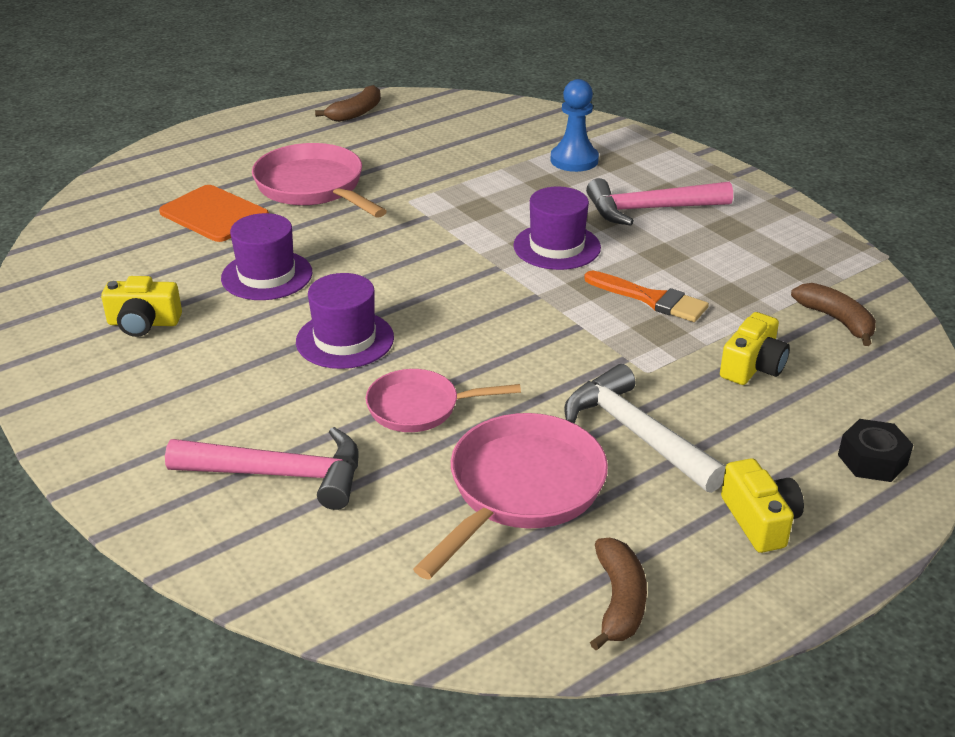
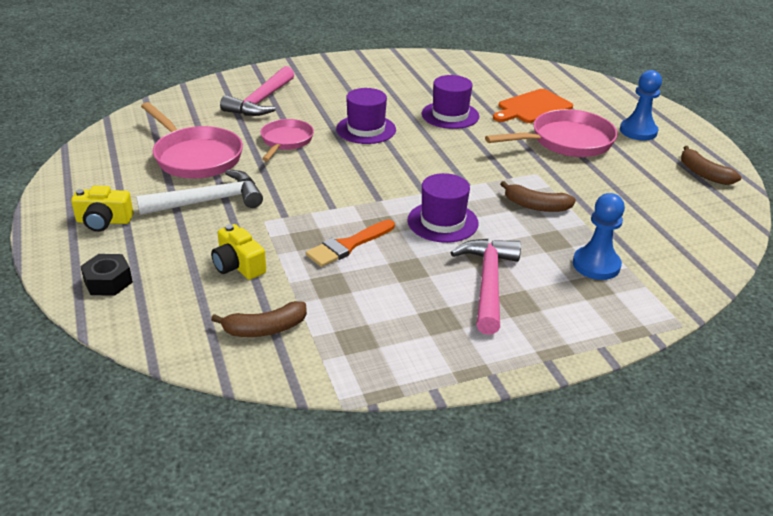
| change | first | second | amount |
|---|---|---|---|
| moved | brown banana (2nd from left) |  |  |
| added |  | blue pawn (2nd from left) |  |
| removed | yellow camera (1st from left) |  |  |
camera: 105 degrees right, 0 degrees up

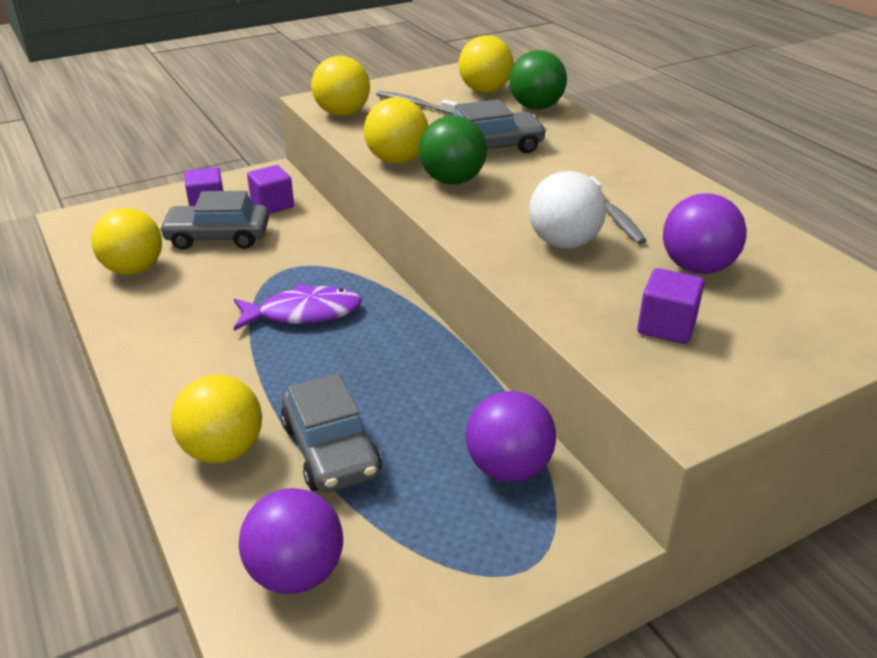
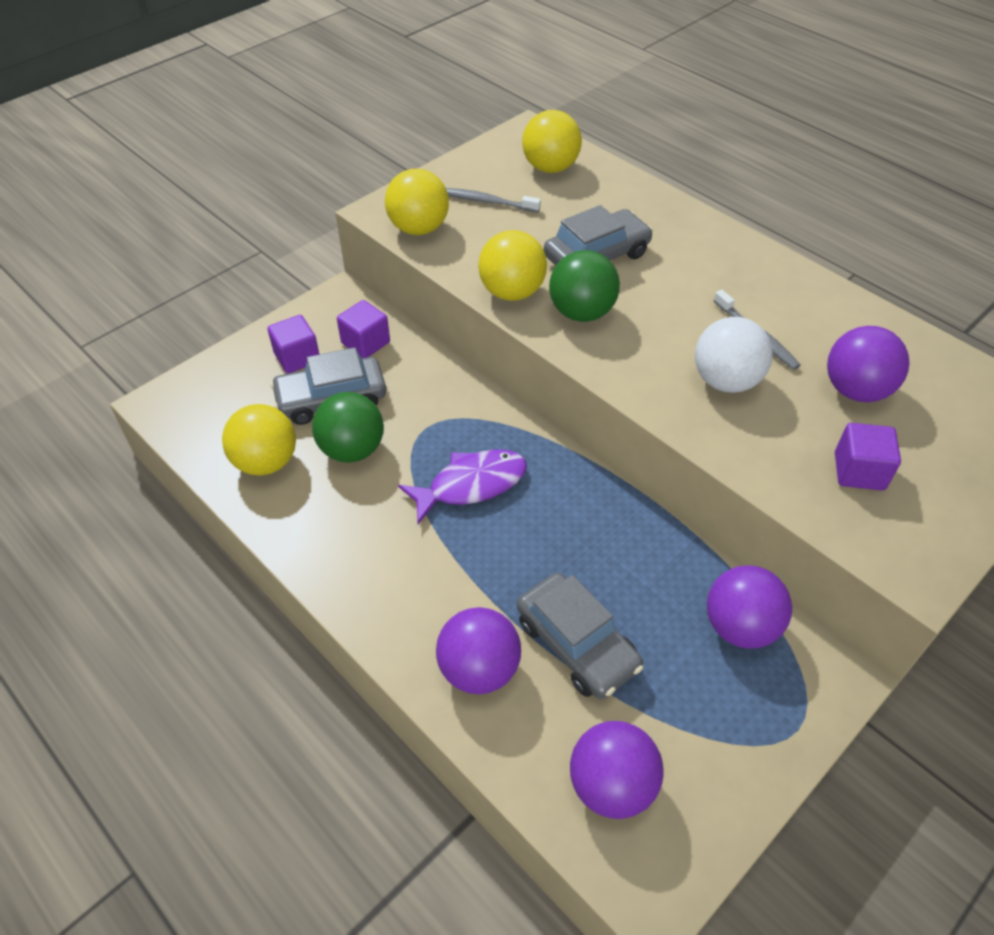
| change | first | second | amount |
|---|---|---|---|
| moved | green ball (2nd from left in the first image) | green ball (1st from left) |  |
| recoloured | yellow ball (2nd from left) | purple ball (1st from left) |  |
camera: 15 degrees left, 15 degrees up

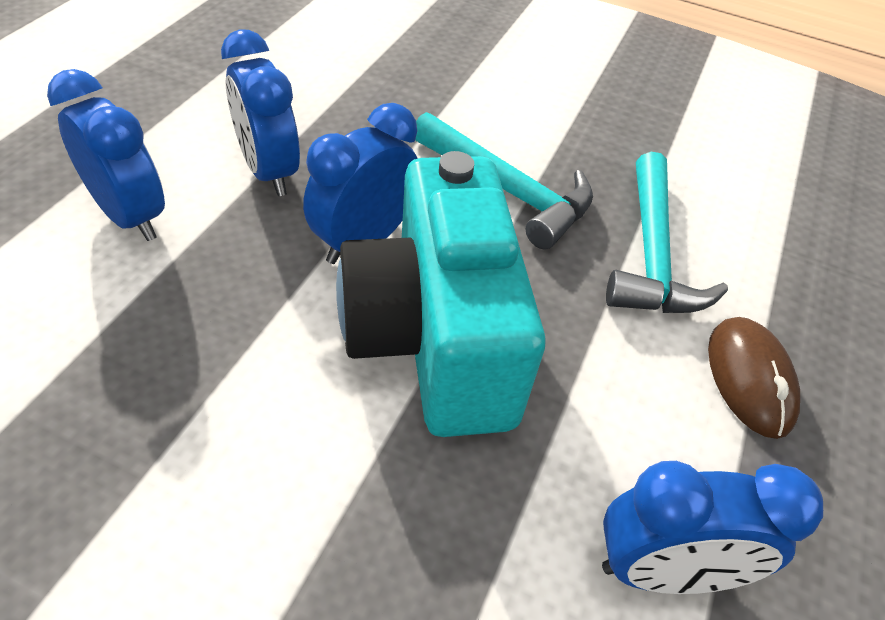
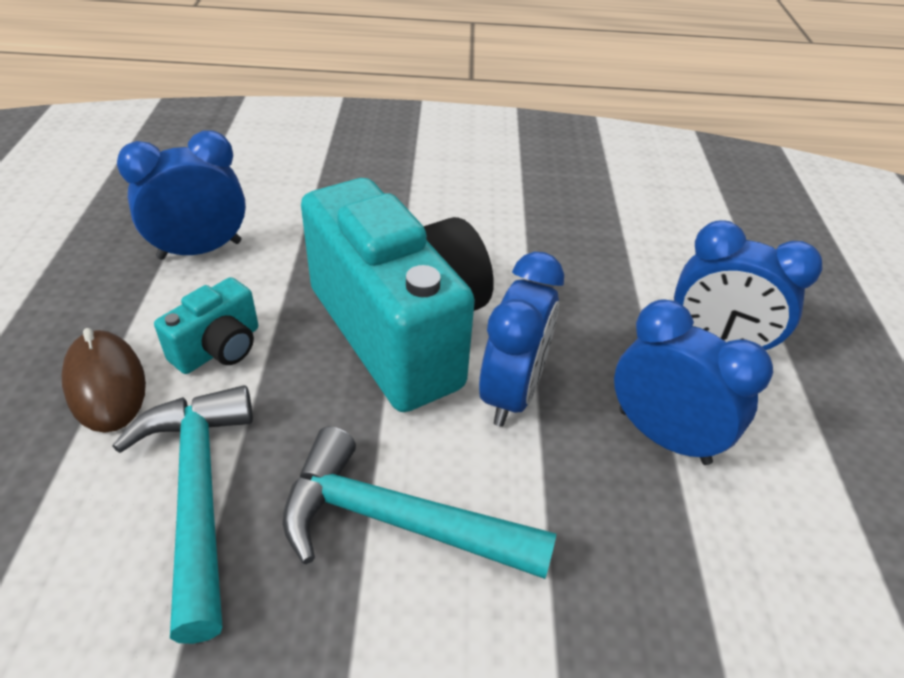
| change | first | second | amount |
|---|---|---|---|
| added |  | turquoise camera (1st from left) |  |
camera: 160 degrees right, 5 degrees down

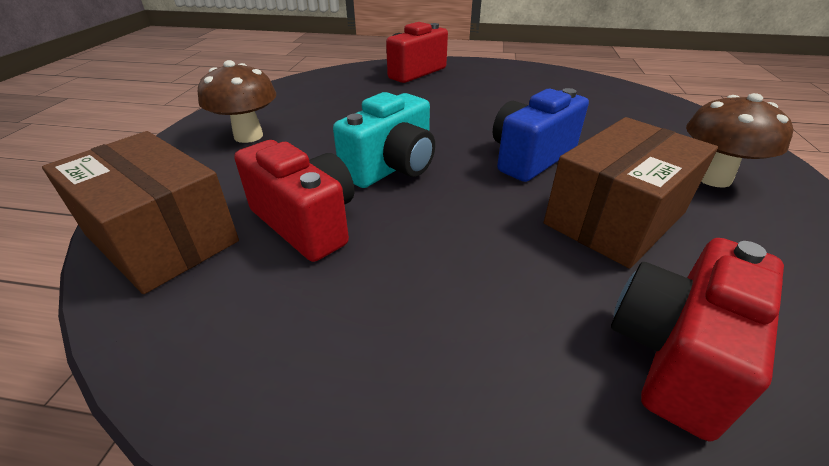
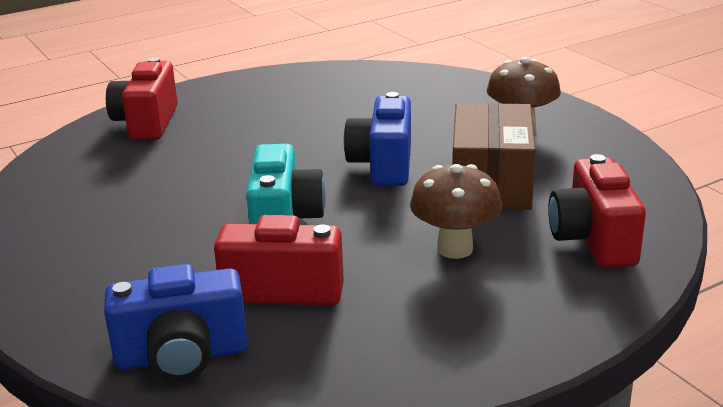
| change | first | second | amount |
|---|---|---|---|
| replaced | brown box (1st from left) | blue camera (1st from left) |  |
| moved | brown mushroom (1st from left) |  |  |
camera: 40 degrees left, 10 degrees down

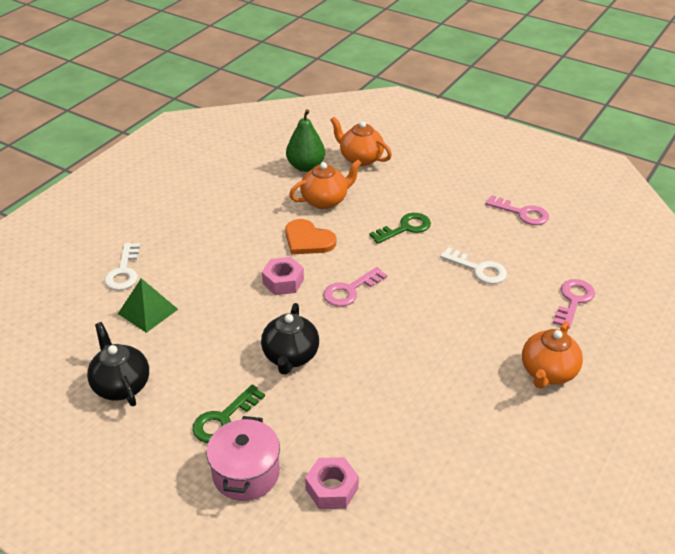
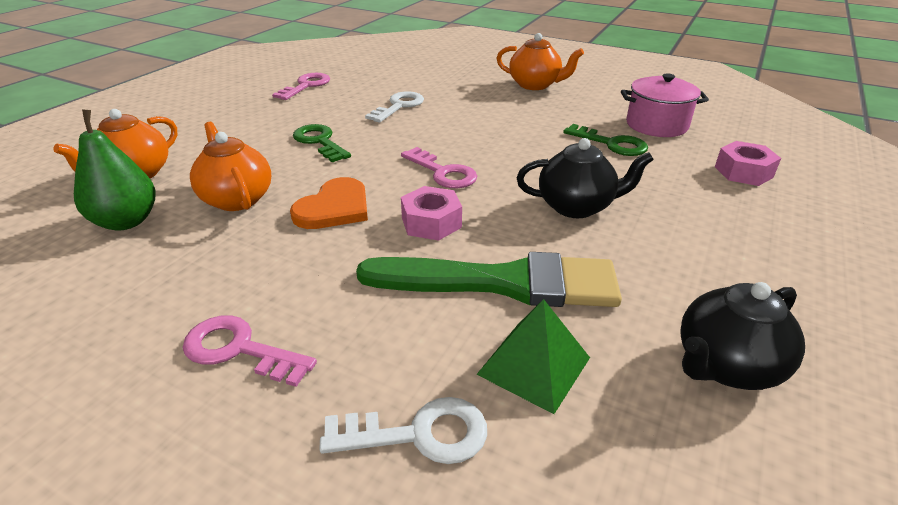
| change | first | second | amount |
|---|---|---|---|
| moved | pink key (3rd from left in the first image) | pink key (1st from left) |  |
| added |  | green brush |  |
| moved | green key (1st from left in the first image) | green key (2nd from left) |  |
| moved | pink pot |  |  |
camera: 95 degrees left, 5 degrees down

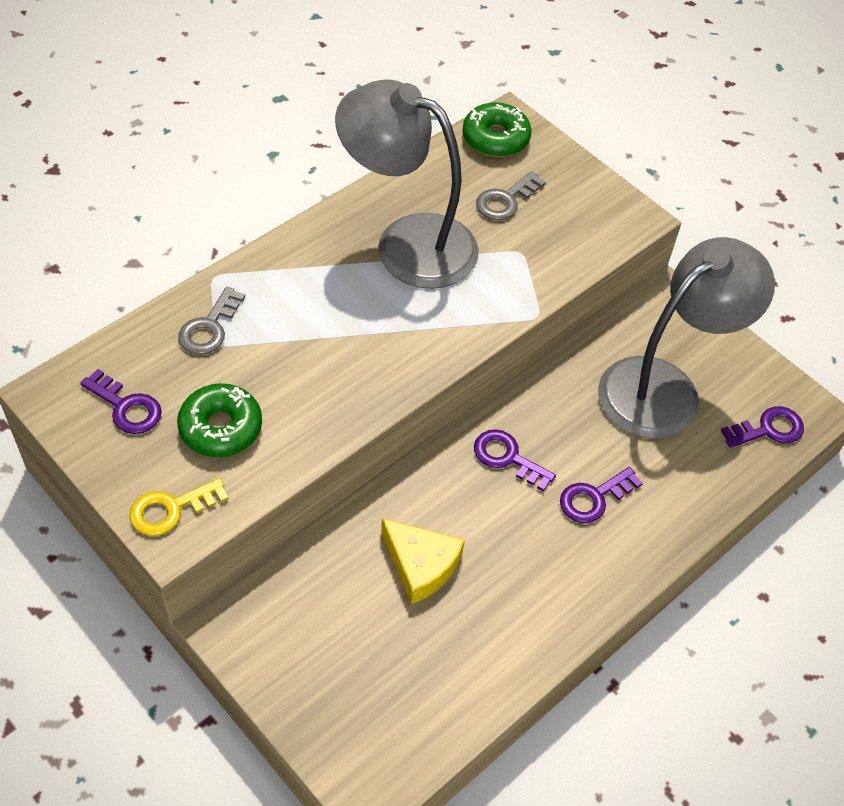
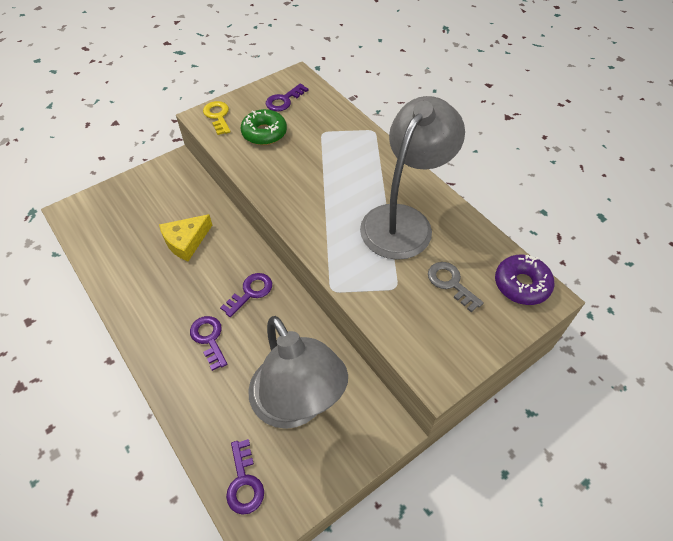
| change | first | second | amount |
|---|---|---|---|
| recoloured | green donut (2nd from left) | purple donut |  |
| removed | grey key (1st from left) |  |  |
camera: 100 degrees right, 0 degrees up

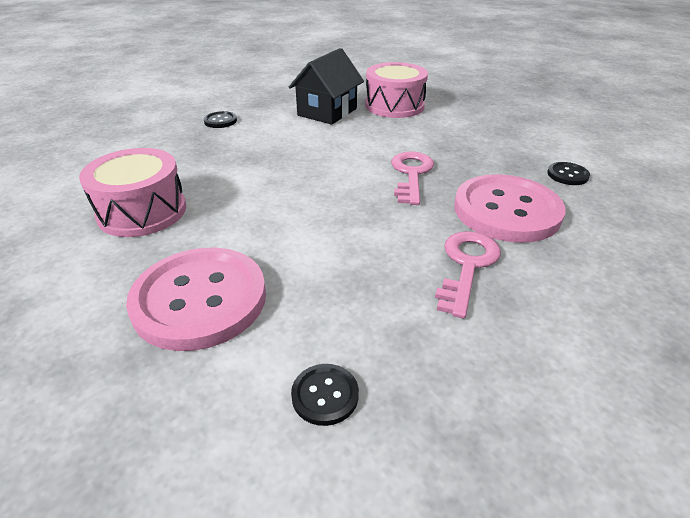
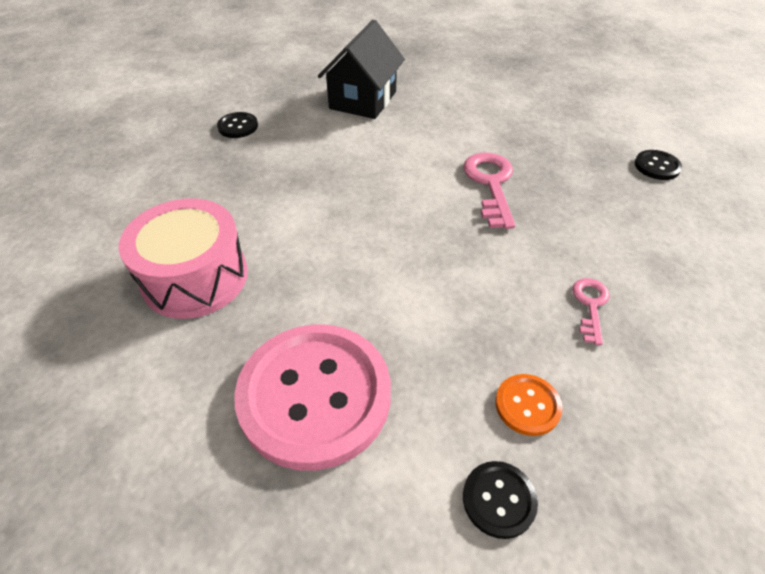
| change | first | second | amount |
|---|---|---|---|
| added |  | orange button |  |
| resized | pink key (2nd from left) |  | x0.59 |
| removed | pink drum (2nd from left) |  |  |
| removed | pink button (2nd from left) |  |  |
camera: 10 degrees left, 10 degrees up

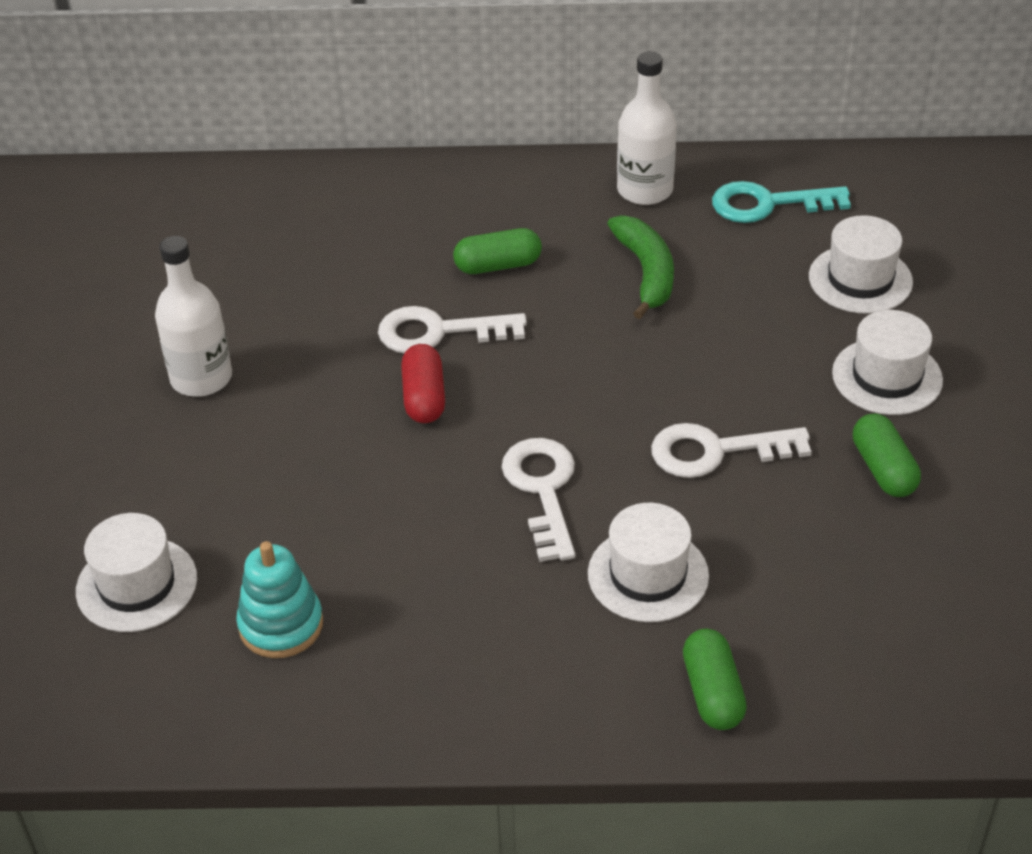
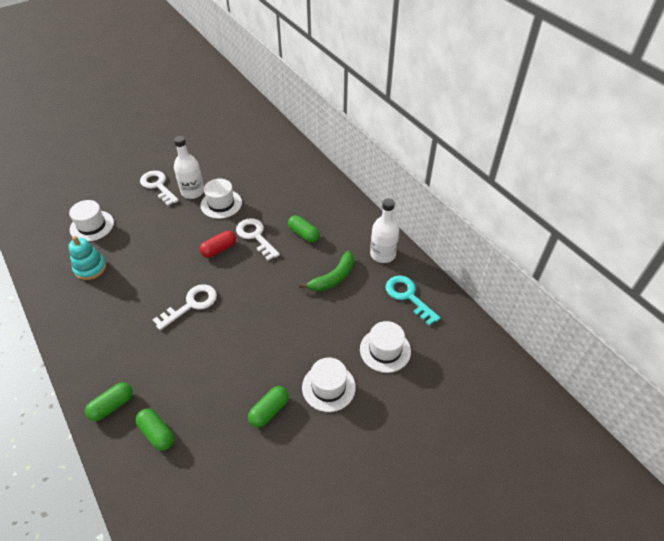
| change | first | second | amount |
|---|---|---|---|
| added |  | green capsule (2nd from left) |  |
| moved | white key (3rd from left in the first image) | white key (1st from left) |  |
| moved | white hat (2nd from left) |  |  |
camera: 55 degrees right, 5 degrees up

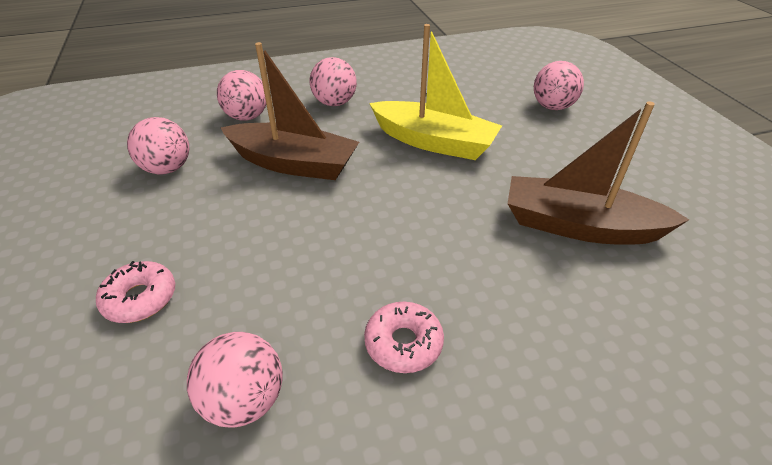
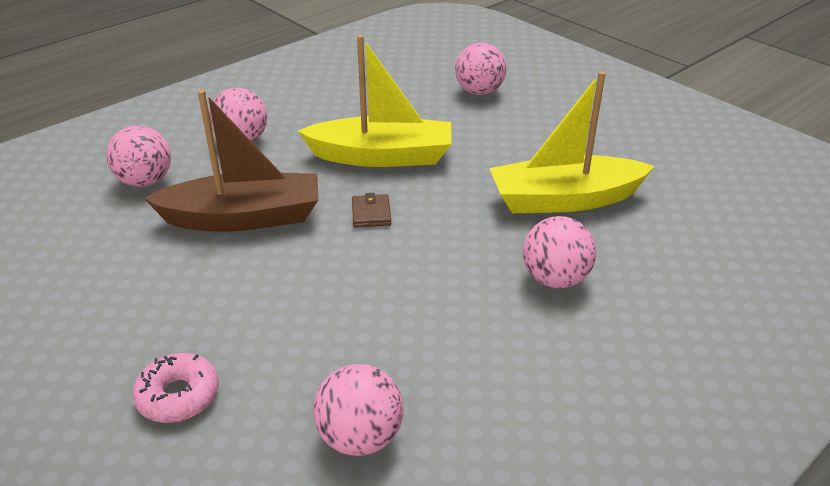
| change | first | second | amount |
|---|---|---|---|
| added |  | brown wallet |  |
| recoloured | brown boat (2nd from left) | yellow boat (2nd from left) |  |
| moved | pink ball (1st from left in the first image) | pink ball (5th from left) |  |
| removed | pink donut (2nd from left) |  |  |
camera: 25 degrees left, 5 degrees down

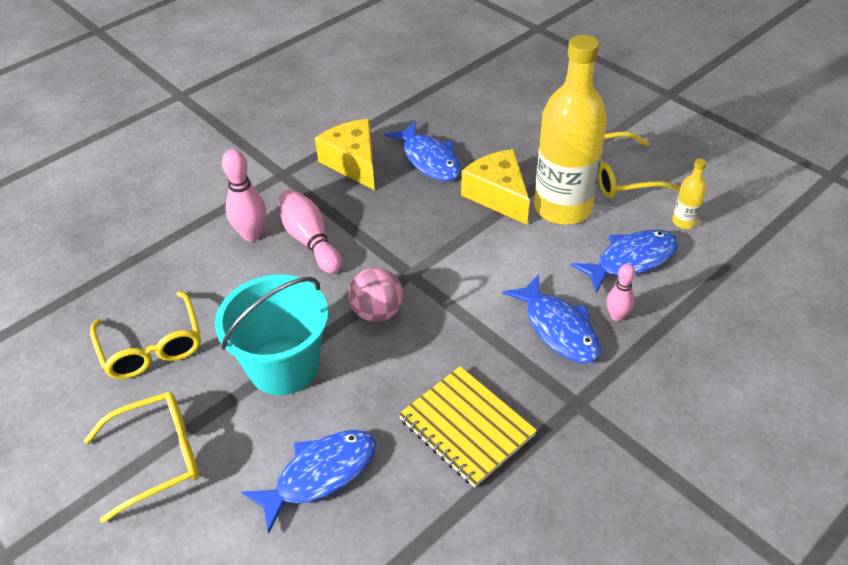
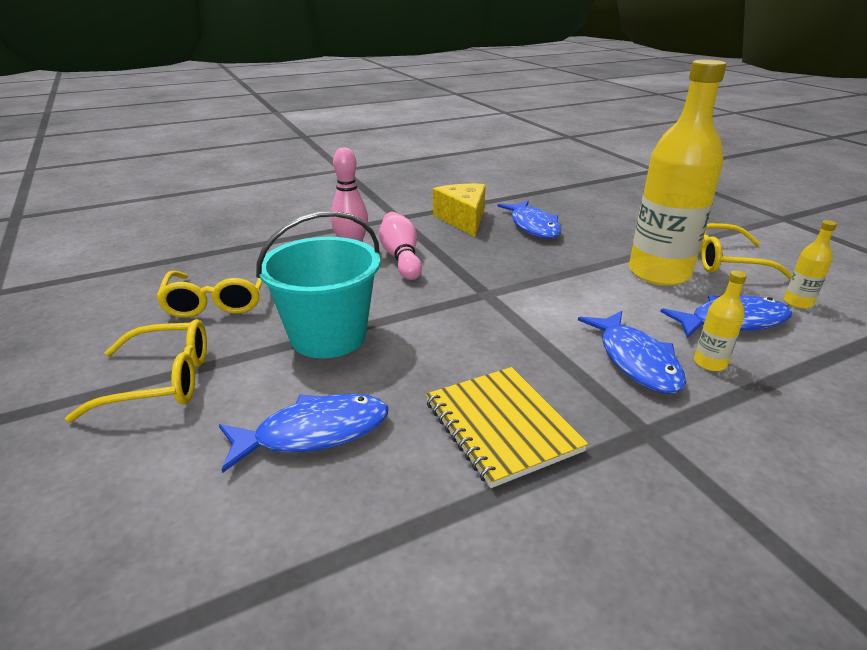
| change | first | second | amount |
|---|---|---|---|
| replaced | pink bowling pin (3rd from left) | yellow bottle (2nd from left) |  |
| removed | pink ball |  |  |
| removed | yellow cheese (2nd from left) |  |  |
camera: 15 degrees right, 15 degrees down

